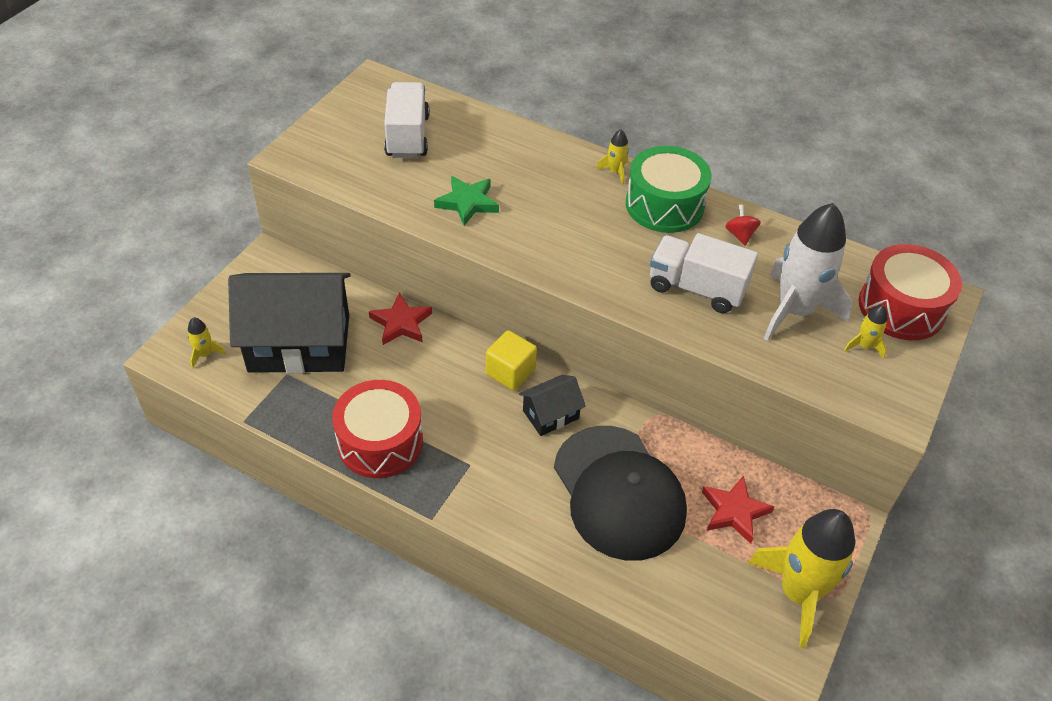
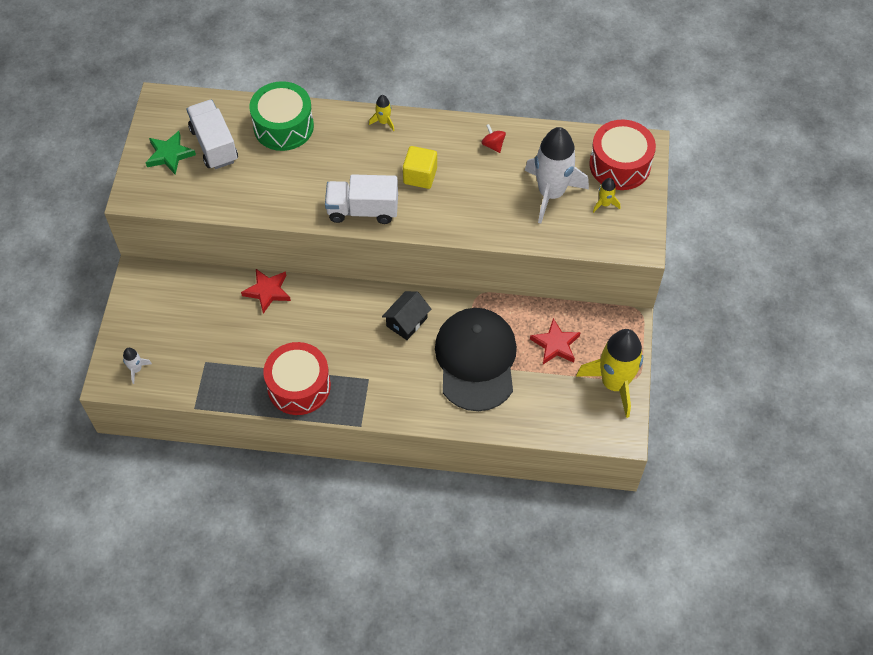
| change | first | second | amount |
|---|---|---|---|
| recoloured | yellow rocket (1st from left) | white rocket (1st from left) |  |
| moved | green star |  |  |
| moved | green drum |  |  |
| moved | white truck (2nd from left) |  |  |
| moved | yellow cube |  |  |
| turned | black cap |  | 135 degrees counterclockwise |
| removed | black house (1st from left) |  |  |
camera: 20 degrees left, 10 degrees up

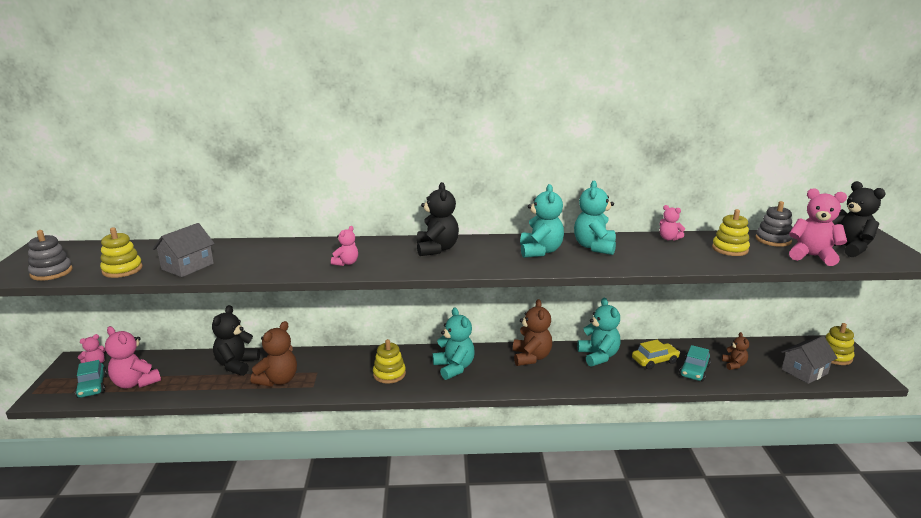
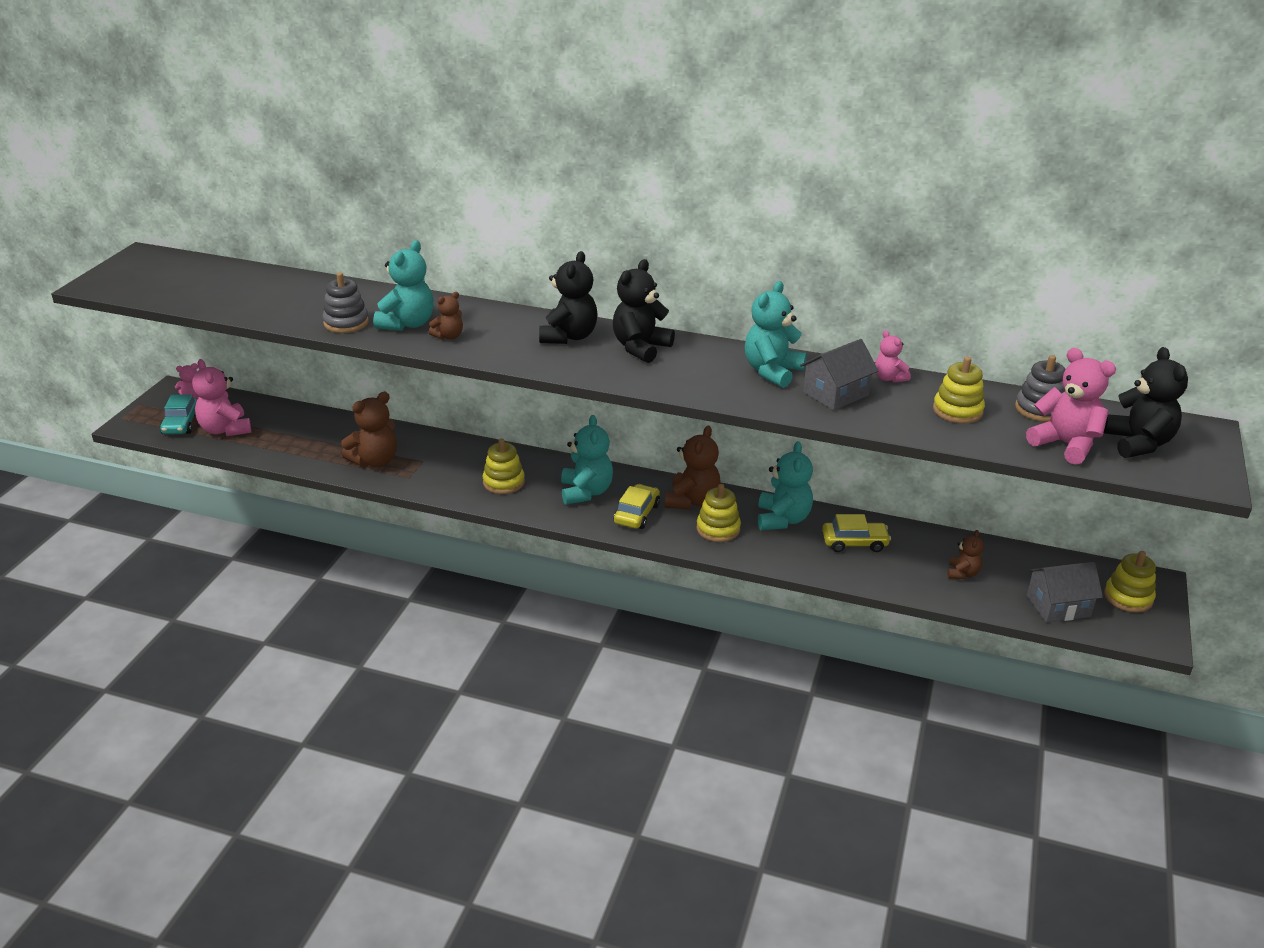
| change | first | second | amount |
|---|---|---|---|
| moved | grey stacking toy (1st from left) |  |  |
| moved | turquoise teddy bear (2nd from left in the first image) | turquoise teddy bear (1st from left) |  |
| recoloured | pink teddy bear (3rd from left) | brown teddy bear (2nd from left) |  |
| moved | black teddy bear (1st from left in the first image) | black teddy bear (2nd from left) |  |
| added |  | yellow car (1st from left) |  |
| moved | yellow stacking toy (1st from left in the first image) | yellow stacking toy (2nd from left) |  |
| moved | grey house (1st from left) |  |  |
| removed | turquoise car (2nd from left) |  |  |
camera: 20 degrees right, 10 degrees up

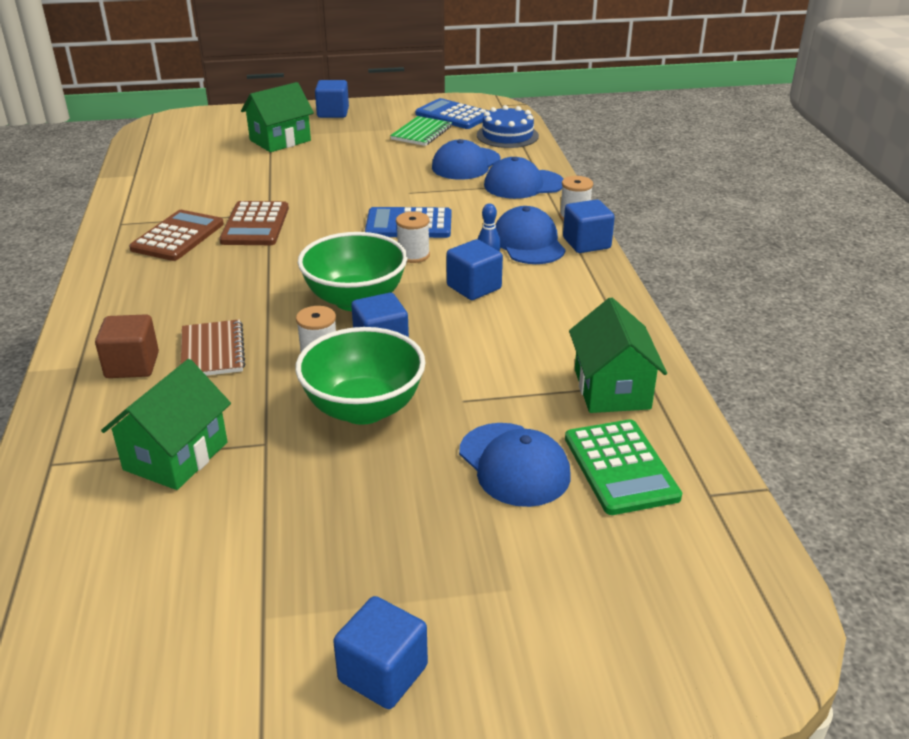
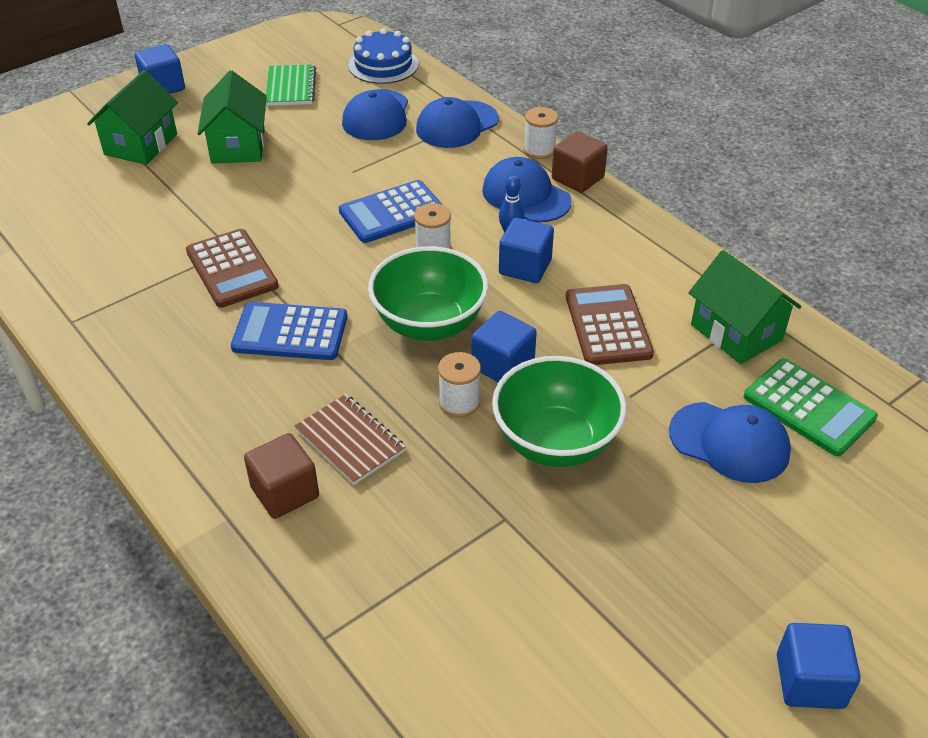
| change | first | second | amount |
|---|---|---|---|
| moved | green house (1st from left in the first image) | green house (2nd from left) |  |
| moved | blue calculator (2nd from left in the first image) | blue calculator (1st from left) |  |
| recoloured | blue cube (5th from left) | brown cube (2nd from left) |  |
| moved | brown calculator (1st from left in the first image) | brown calculator (2nd from left) |  |
camera: 30 degrees left, 10 degrees up

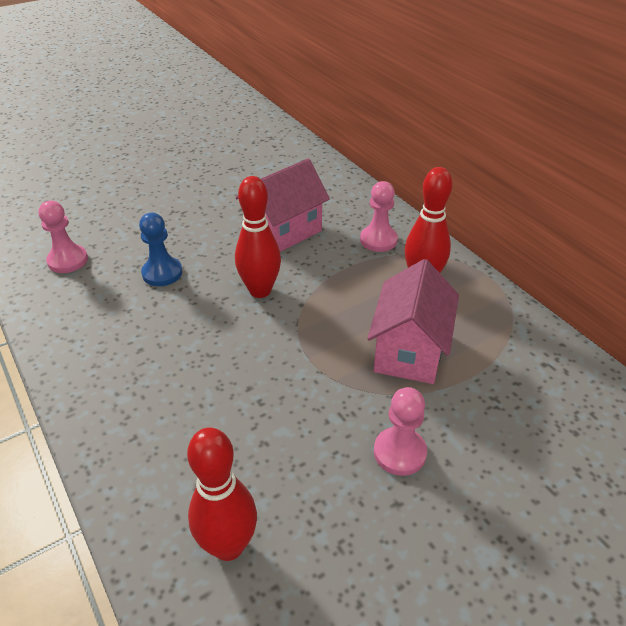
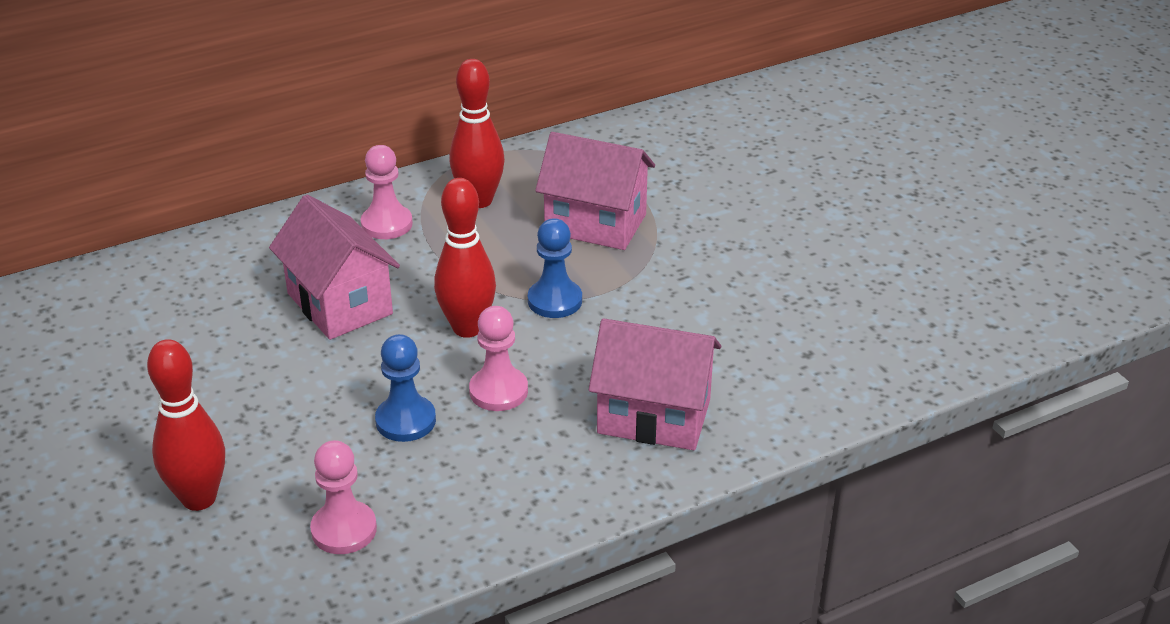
| change | first | second | amount |
|---|---|---|---|
| moved | red bowling pin (1st from left) |  |  |
| moved | pink pawn (3rd from left) |  |  |
| added |  | blue pawn (2nd from left) |  |
| added |  | pink house (3rd from left) |  |
camera: 85 degrees left, 5 degrees down

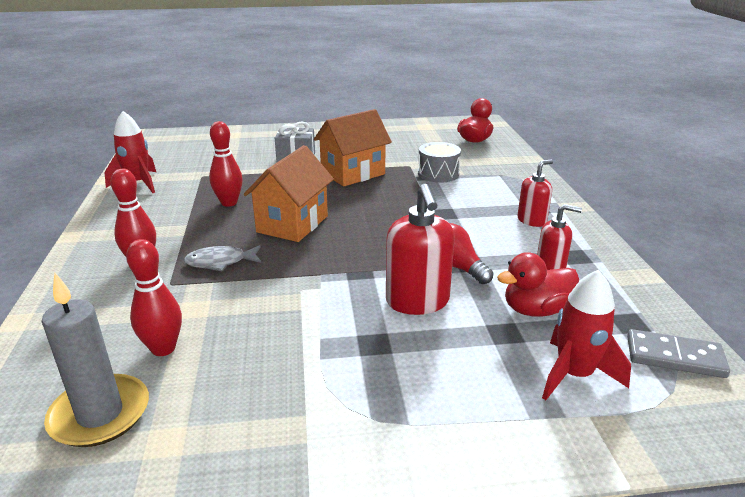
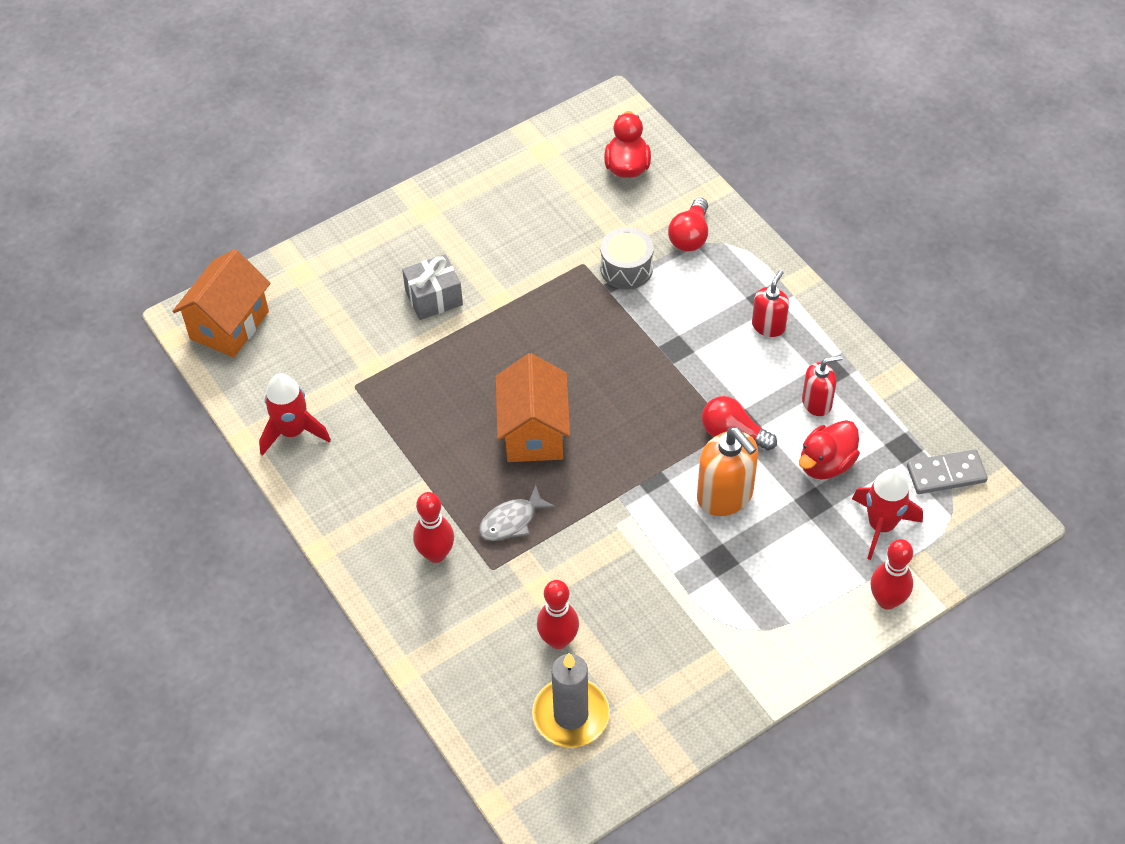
| change | first | second | amount |
|---|---|---|---|
| moved | orange house (2nd from left in the first image) | orange house (1st from left) |  |
| added |  | red light bulb (1st from left) |  |
| recoloured | red soap dispenser (1st from left) | orange soap dispenser |  |
| moved | red bowling pin (3rd from left) |  |  |
camera: 25 degrees left, 25 degrees up

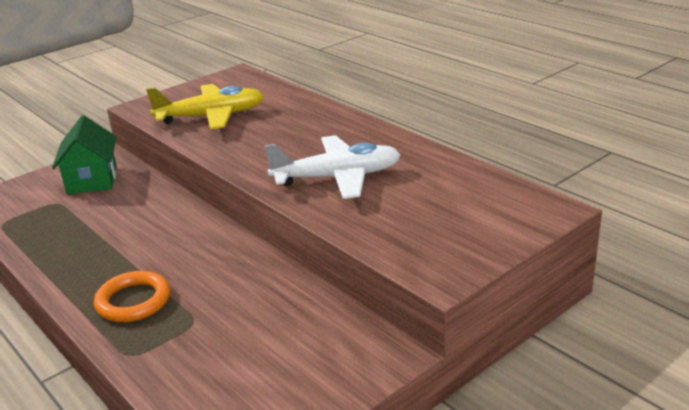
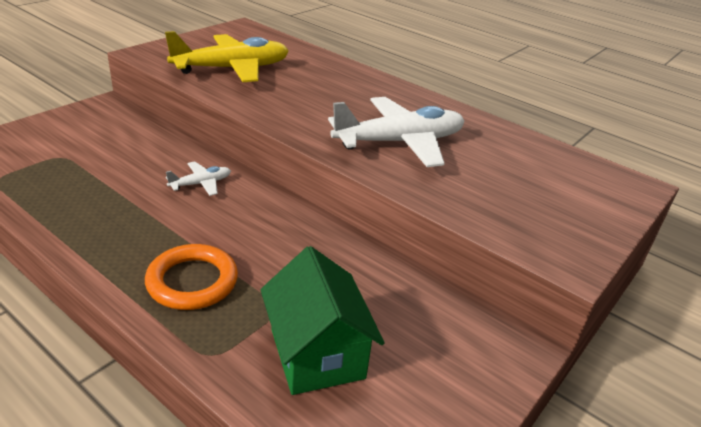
| change | first | second | amount |
|---|---|---|---|
| added |  | white plane (1st from left) |  |
| moved | green house |  |  |
camera: 15 degrees left, 5 degrees up

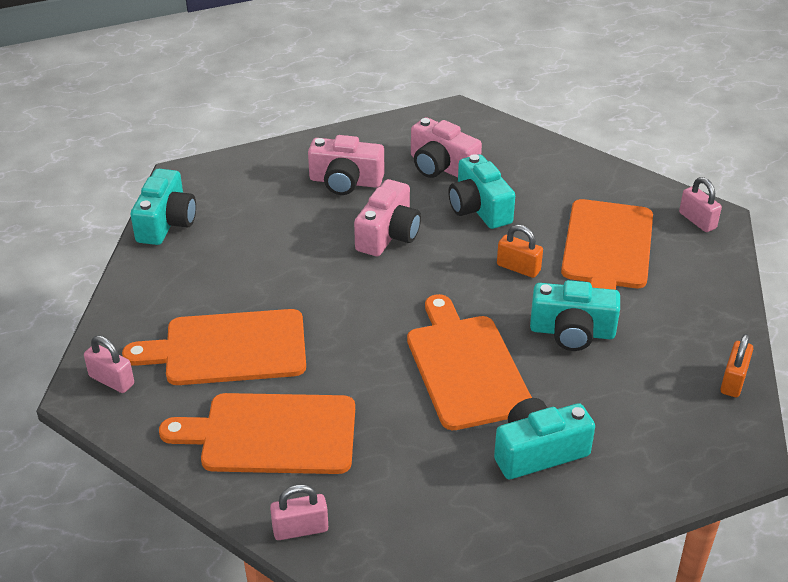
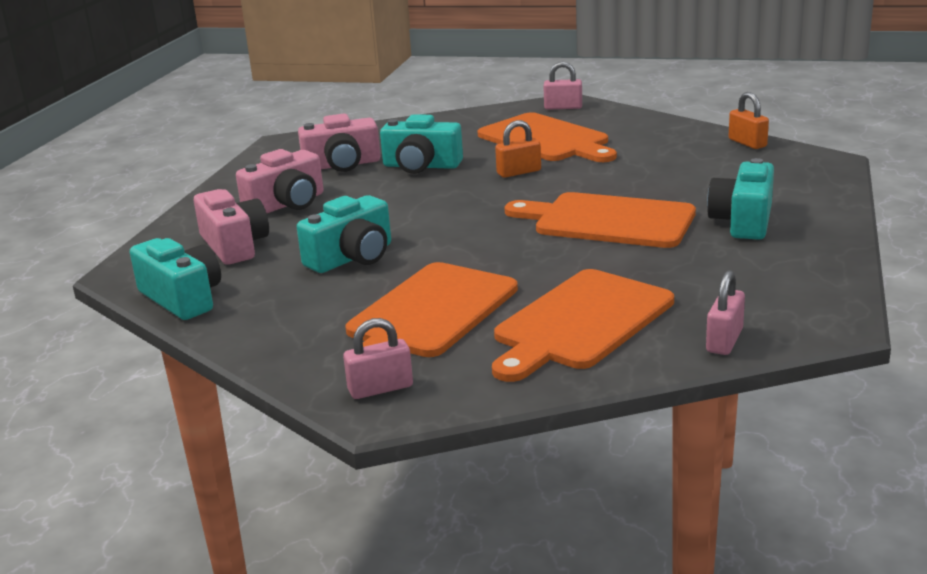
| change | first | second | amount |
|---|---|---|---|
| moved | pink camera (2nd from left in the first image) | pink camera (1st from left) |  |
| moved | turquoise camera (4th from left in the first image) | turquoise camera (2nd from left) |  |
camera: 50 degrees left, 15 degrees down

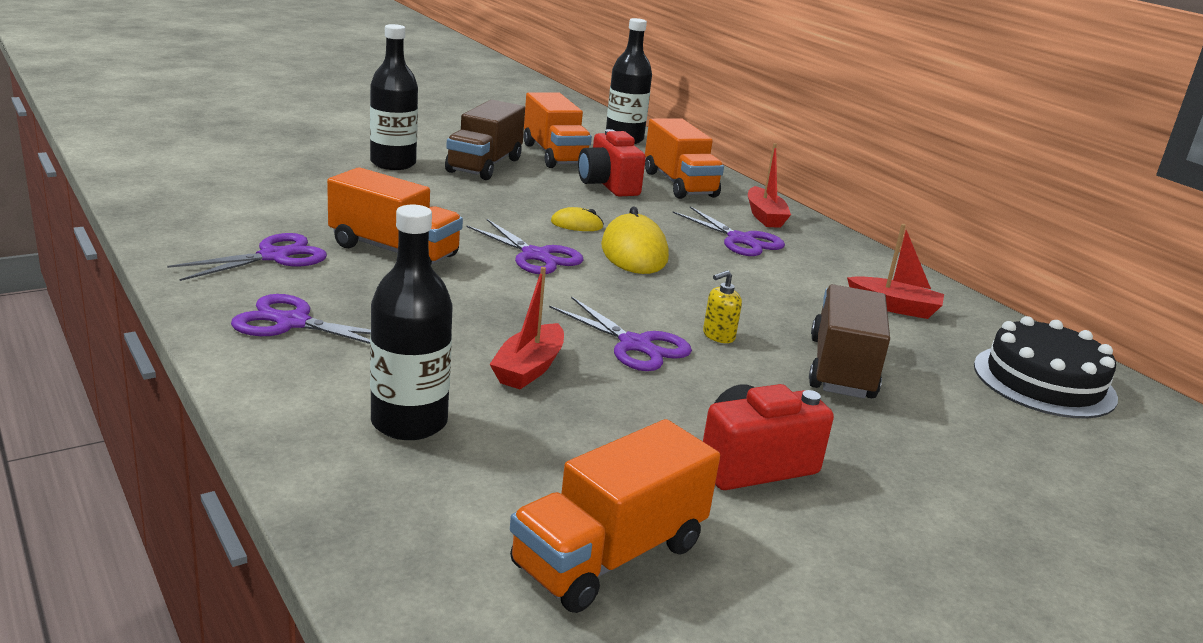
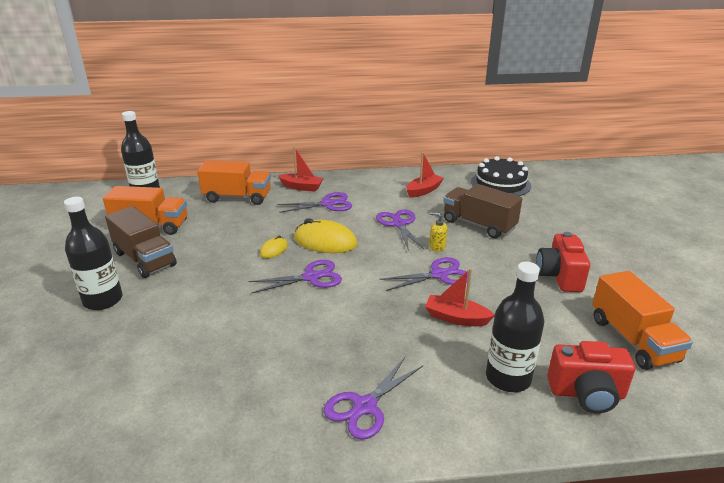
| change | first | second | amount |
|---|---|---|---|
| moved | purple scissors (1st from left in the first image) | purple scissors (4th from left) |  |
| turned | red boat (1st from left in the first image) | red boat (3rd from left) | 150 degrees clockwise |
| turned | yellow soap dispenser |  | 120 degrees clockwise |
| moved | red camera (1st from left in the first image) | red camera (2nd from left) |  |
| removed | orange truck (1st from left) |  |  |
camera: 60 degrees left, 5 degrees up

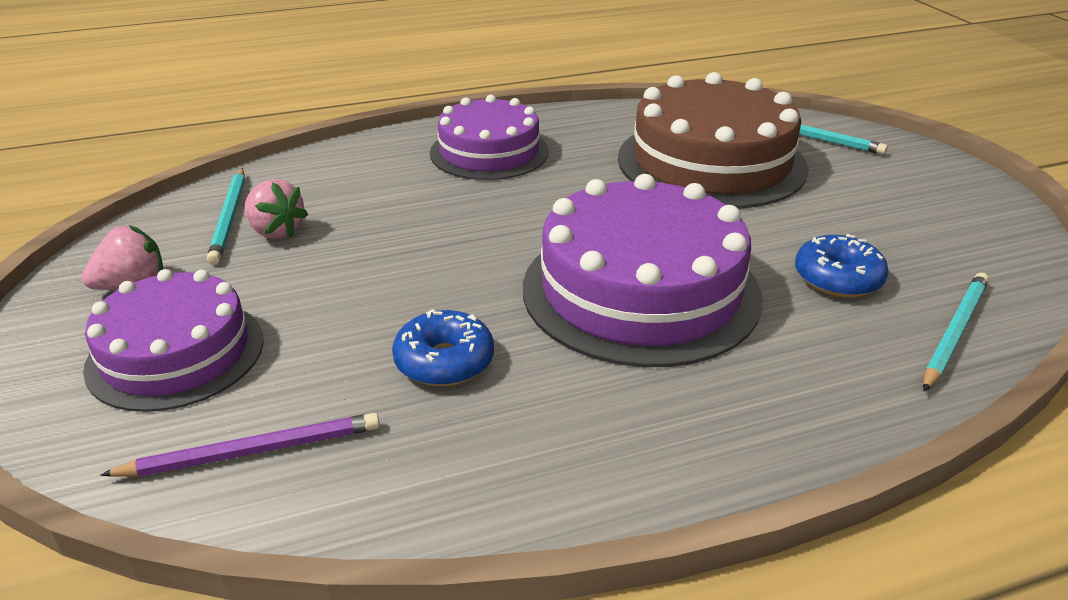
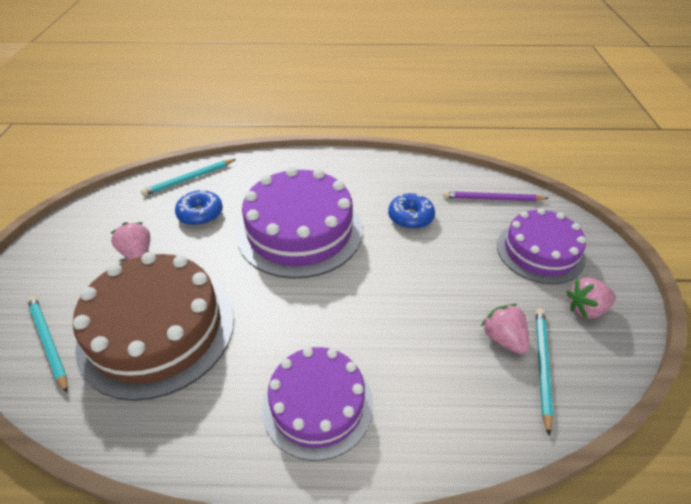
| change | first | second | amount |
|---|---|---|---|
| added |  | pink strawberry (1st from left) |  |
camera: 160 degrees left, 10 degrees up

